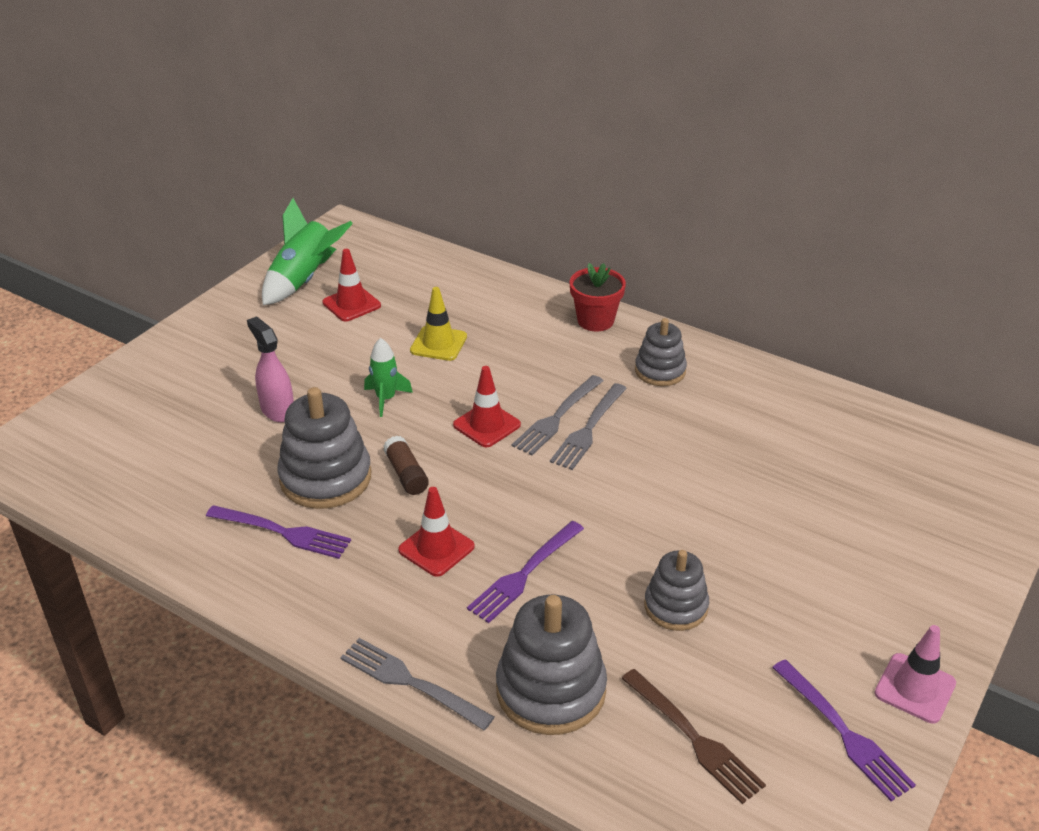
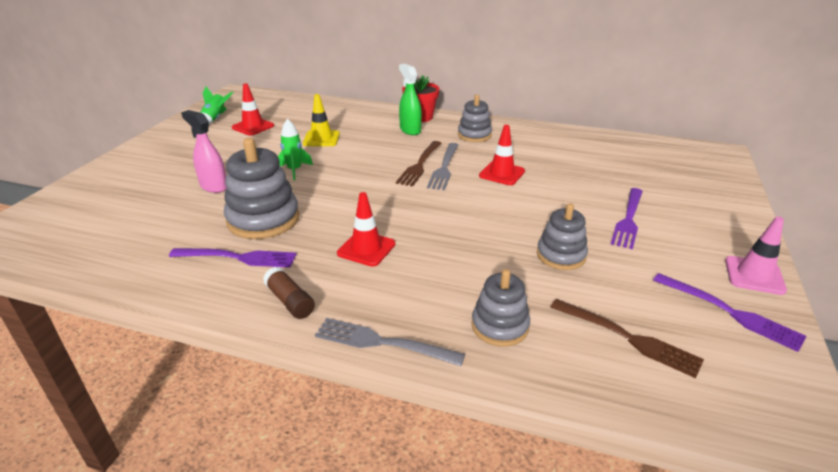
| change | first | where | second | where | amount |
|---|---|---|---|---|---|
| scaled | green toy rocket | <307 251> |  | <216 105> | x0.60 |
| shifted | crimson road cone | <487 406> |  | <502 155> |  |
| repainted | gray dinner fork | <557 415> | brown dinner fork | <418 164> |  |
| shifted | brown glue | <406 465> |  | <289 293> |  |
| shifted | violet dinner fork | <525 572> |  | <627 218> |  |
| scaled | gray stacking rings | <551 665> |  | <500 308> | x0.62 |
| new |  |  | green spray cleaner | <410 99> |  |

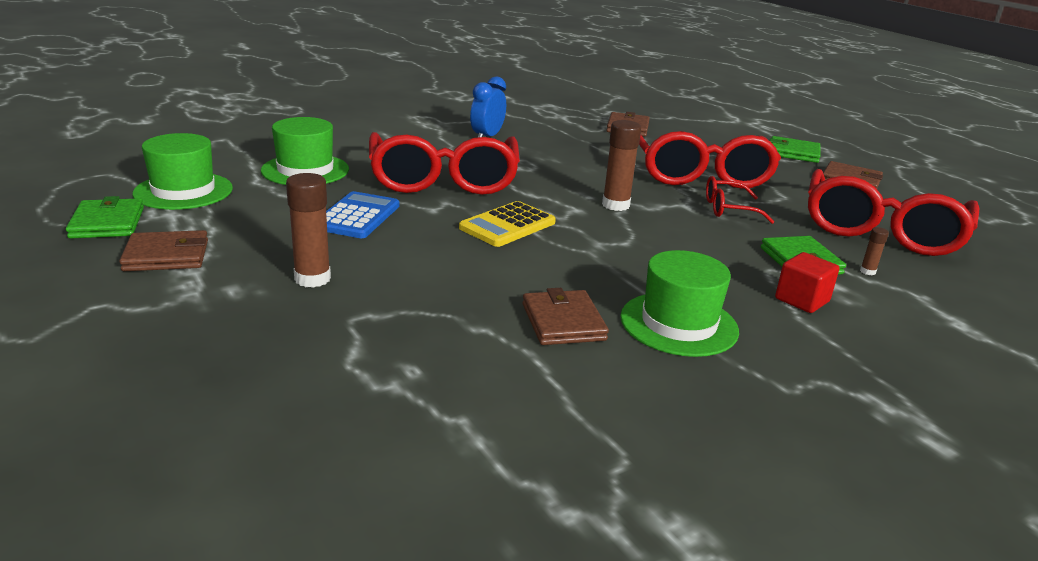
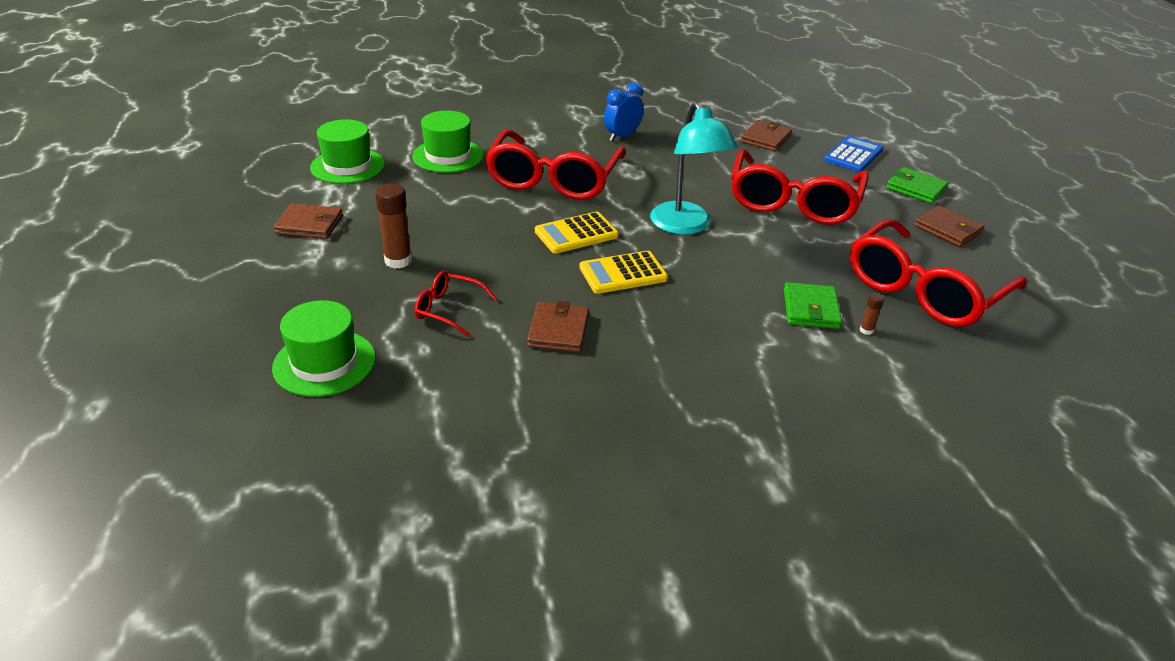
| change | first | where | second | where | amount |
|---|---|---|---|---|---|
| swapped | brown glue | <621 165> | turquoise lamp | <693 168> |  |
| shifted | crimson eyeglasses | <740 200> |  | <455 304> |  |
| shifted | royal blue calculator | <362 214> |  | <854 154> |  |
| gone | green wallet | <105 217> |  |  |  |
| shifted | green hat | <679 303> |  | <324 348> |  |
| gone | crimson block | <807 282> |  |  |  |
| new |  |  | bright yellow calculator | <623 272> |  |

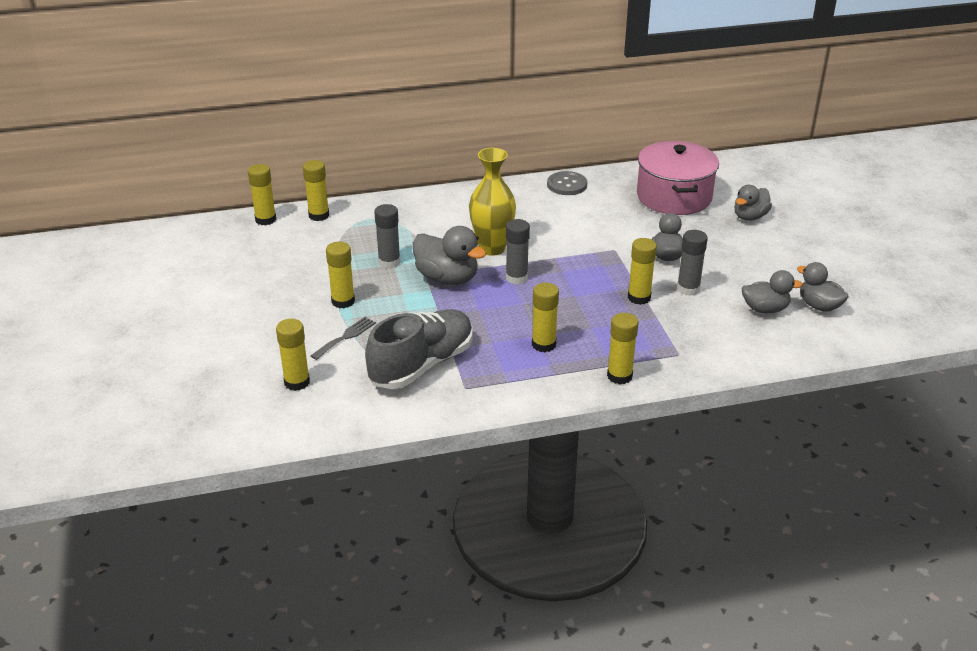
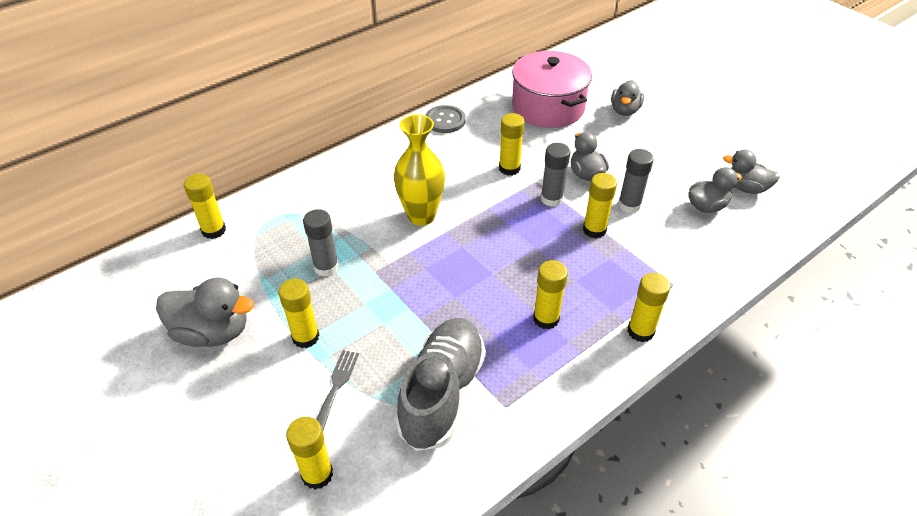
| change | first | where | second | where | amount |
|---|---|---|---|---|---|
| shifted | bright yellow glue | <262 195> |  | <512 144> |  |
| shifted | gray glue | <518 251> |  | <555 175> |  |
| shifted | gray toy duck | <449 255> |  | <205 312> |  |

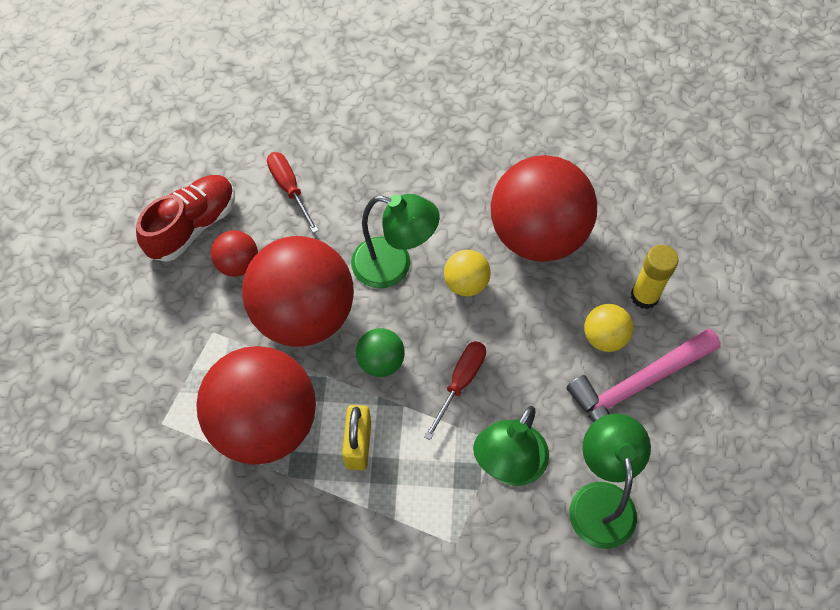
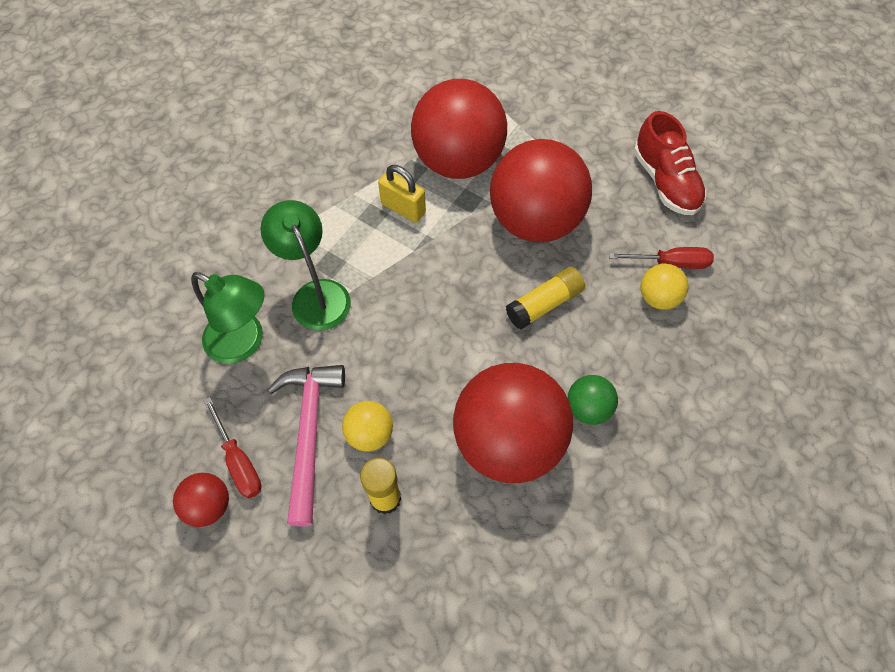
| change | first | where | second | where | amount |
|---|---|---|---|---|---|
| swapped | green lamp | <395 241> | bright yellow glue | <545 298> |  |
| shifted | crimson sphere | <234 253> |  | <201 500> |  |
| shifted | bright yellow sphere | <467 273> |  | <664 287> |  |
| shifted | green sphere | <380 352> |  | <593 400> |  |
| shifted | crimson hand screwdriver | <455 390> |  | <232 448> |  |

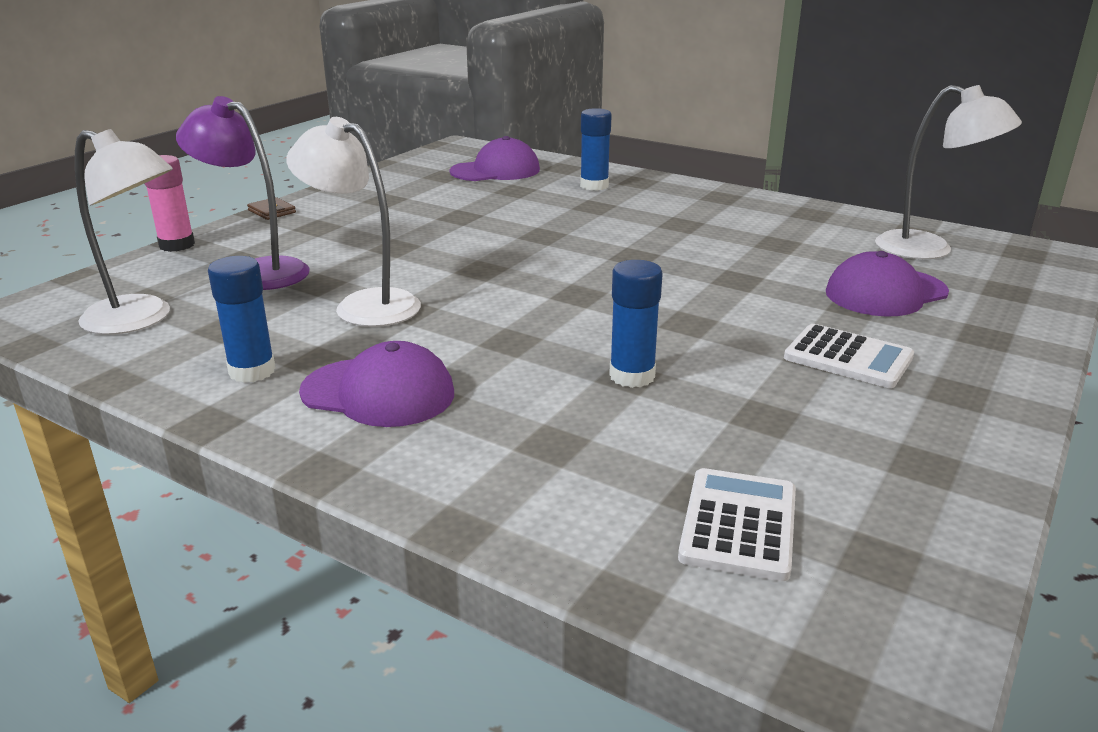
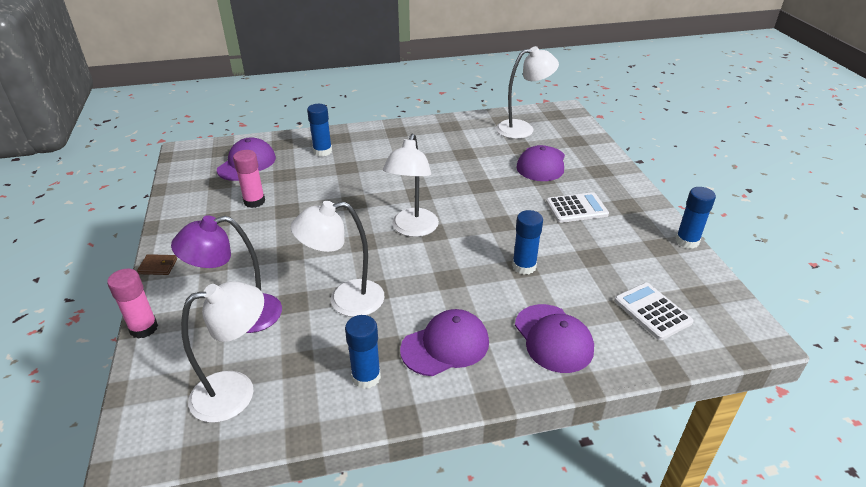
| change | first | where | second | where | amount |
|---|---|---|---|---|---|
| new |  |  | snow-white lamp | <411 185> |  |
| new |  |  | pink glue | <249 179> |  |
| new |  |  | royal blue glue | <695 218> |  |
| new |  |  | violet baseball cap | <554 338> |  |

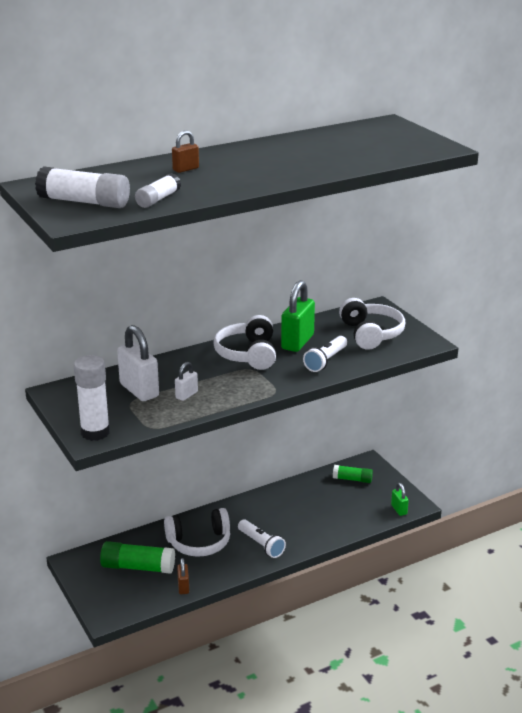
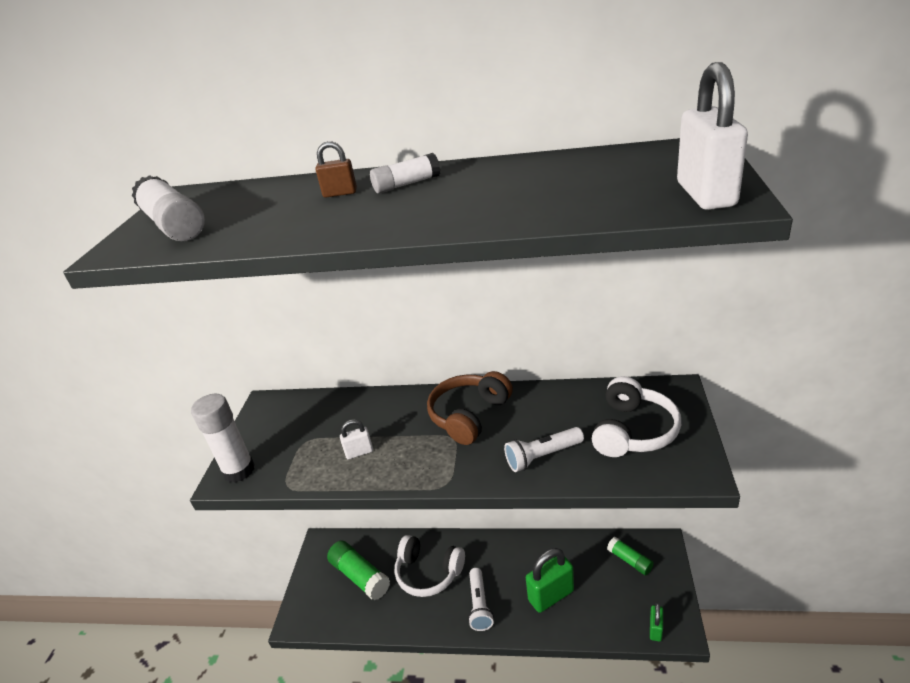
| change | first | where | second | where | amount |
|---|---|---|---|---|---|
| shifted | snow-white glue | <158 190> |  | <405 173> |  |
| shifted | green padlock | <298 316> |  | <550 580> |  |
| repainted | snow-white headset | <244 342> | brown headset | <470 408> |  |
| shifted | snow-white padlock | <138 363> |  | <712 136> |  |
| gone | brown padlock | <183 576> |  |  |  |

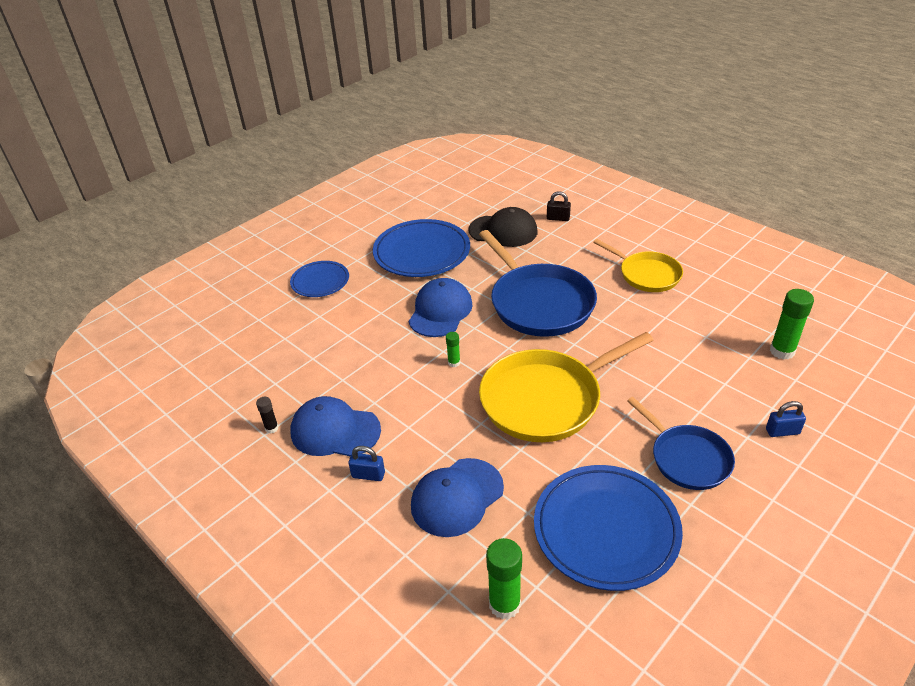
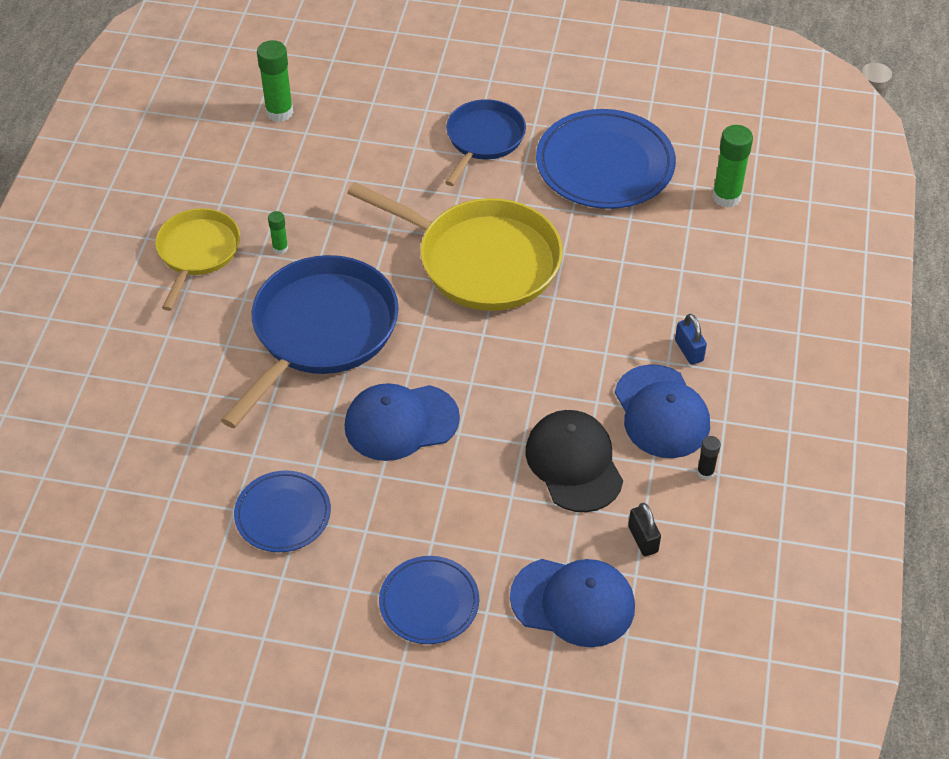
| change | first | where | second | where | amount |
|---|---|---|---|---|---|
| shifted | jet-black padlock | <559 206> |  | <644 529> |  |
| shifted | jet-black baseball cap | <502 227> |  | <574 461> |  |
| scaled | royal blue plate | <421 248> |  | <282 511> | x0.58 |
| shifted | green glue | <453 349> |  | <278 232> |  |
| gone | royal blue padlock | <786 419> |  |  |  |
| shifted | royal blue baseball cap | <457 497> |  | <572 603> |  |

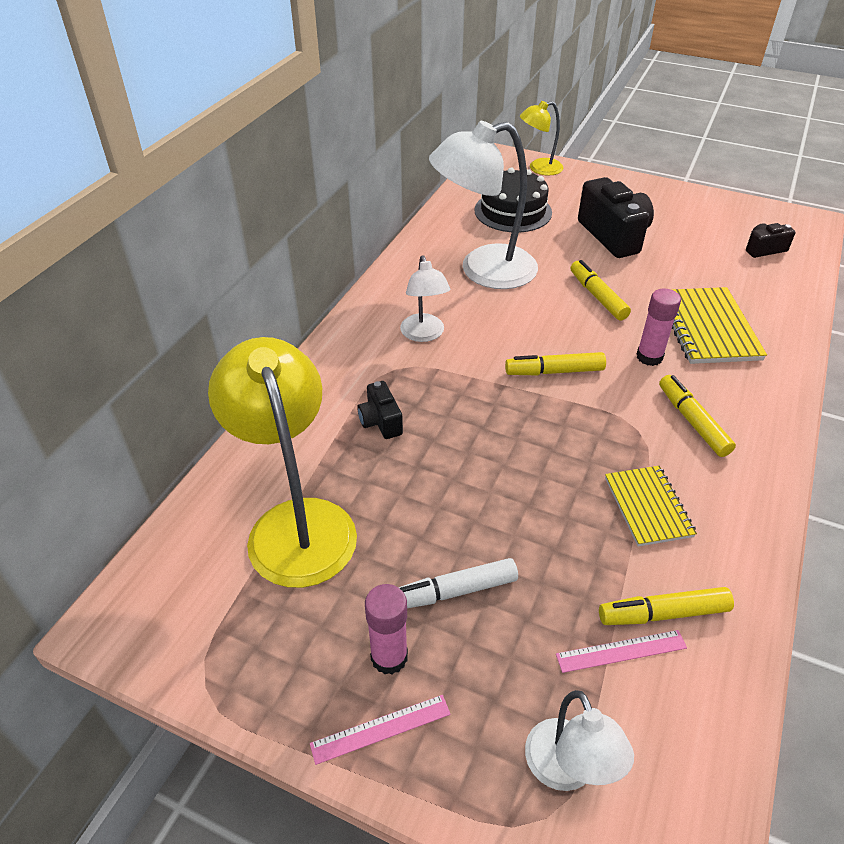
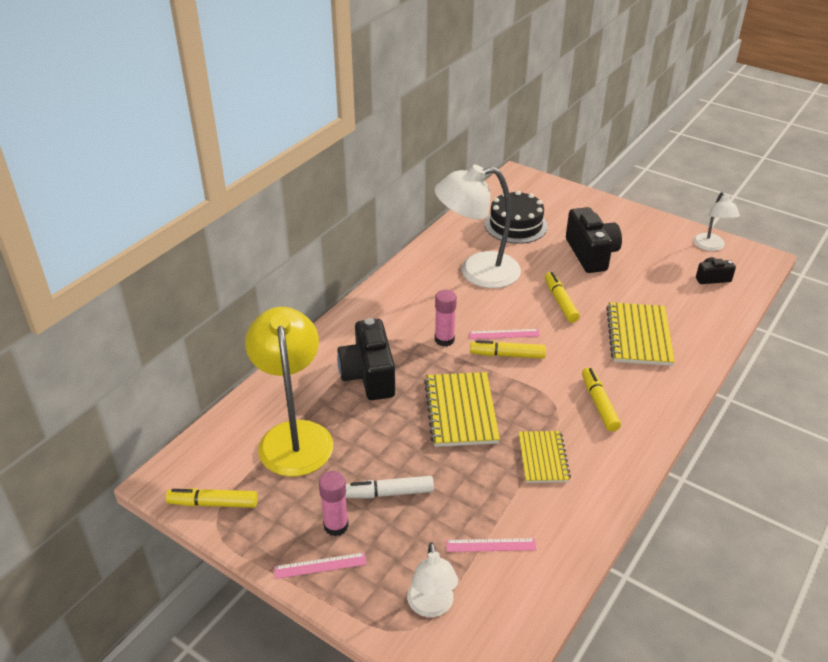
| change | first | where | second | where | amount |
|---|---|---|---|---|---|
| gone | bright yellow lamp | <541 138> |  |  |  |
| shifted | snow-white lamp | <425 298> |  | <716 221> |  |
| shifted | pink glue | <658 327> |  | <446 318> |  |
| scaled | jet-black camera | <380 410> |  | <366 359> | x1.94 |
| shifted | bright yellow marker pen | <666 606> |  | <212 498> |  |
| new |  |  | pink ruler | <504 334> |  |
| new |  |  | bright yellow notepad | <462 409> |  |

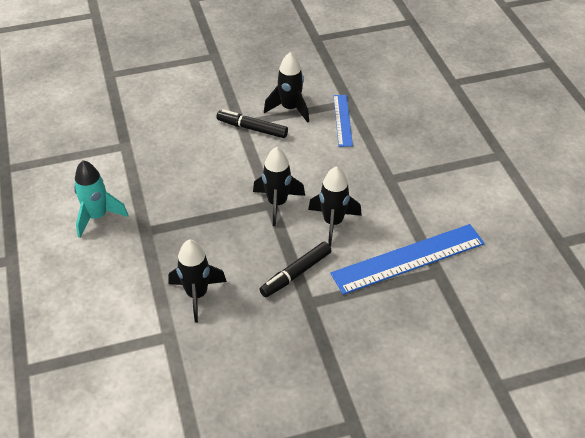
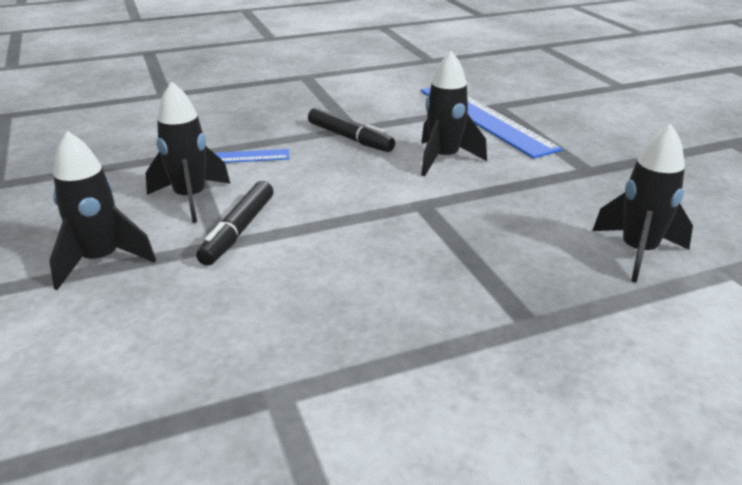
| change | first | where | second | where | amount |
|---|---|---|---|---|---|
| shifted | jet-black toy rocket | <279 186> |  | <102 210> |  |
| gone | turquoise toy rocket | <101 199> |  |  |  |
| shifted | jet-black marker pen | <295 269> |  | <351 130> |  |

